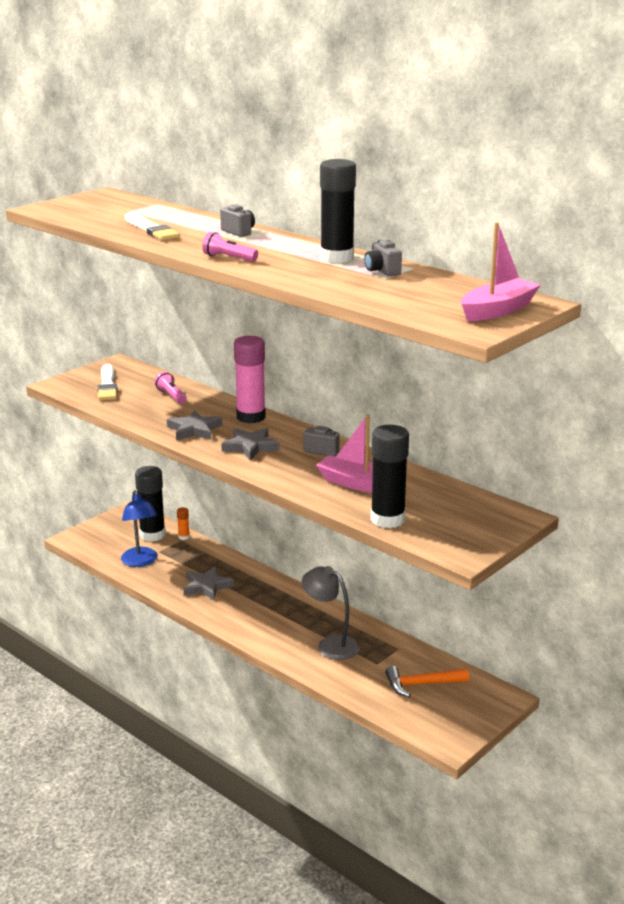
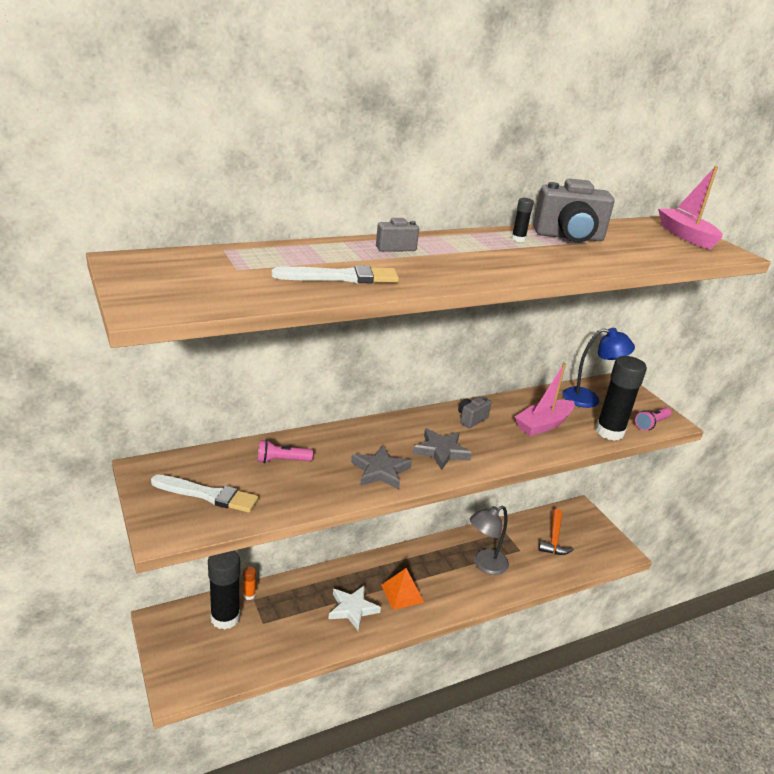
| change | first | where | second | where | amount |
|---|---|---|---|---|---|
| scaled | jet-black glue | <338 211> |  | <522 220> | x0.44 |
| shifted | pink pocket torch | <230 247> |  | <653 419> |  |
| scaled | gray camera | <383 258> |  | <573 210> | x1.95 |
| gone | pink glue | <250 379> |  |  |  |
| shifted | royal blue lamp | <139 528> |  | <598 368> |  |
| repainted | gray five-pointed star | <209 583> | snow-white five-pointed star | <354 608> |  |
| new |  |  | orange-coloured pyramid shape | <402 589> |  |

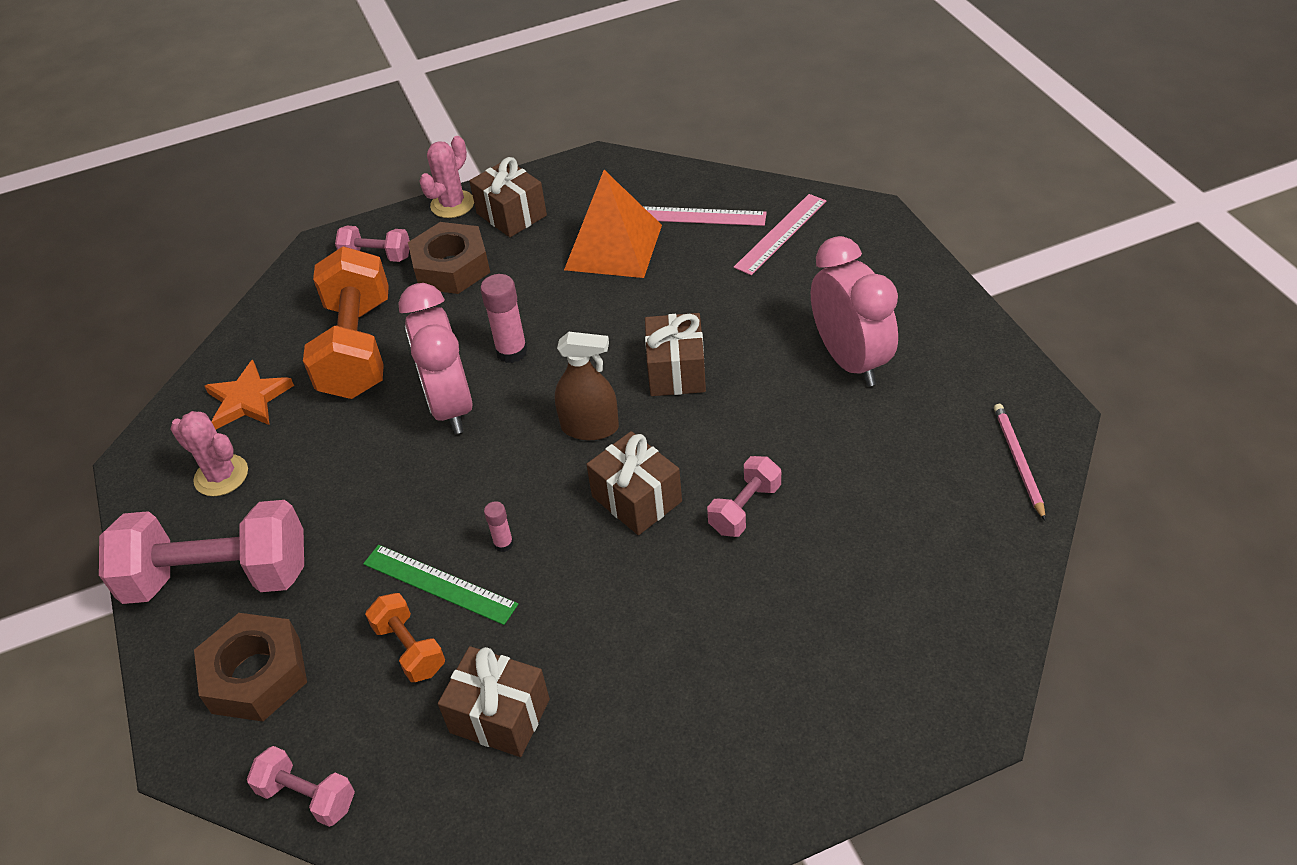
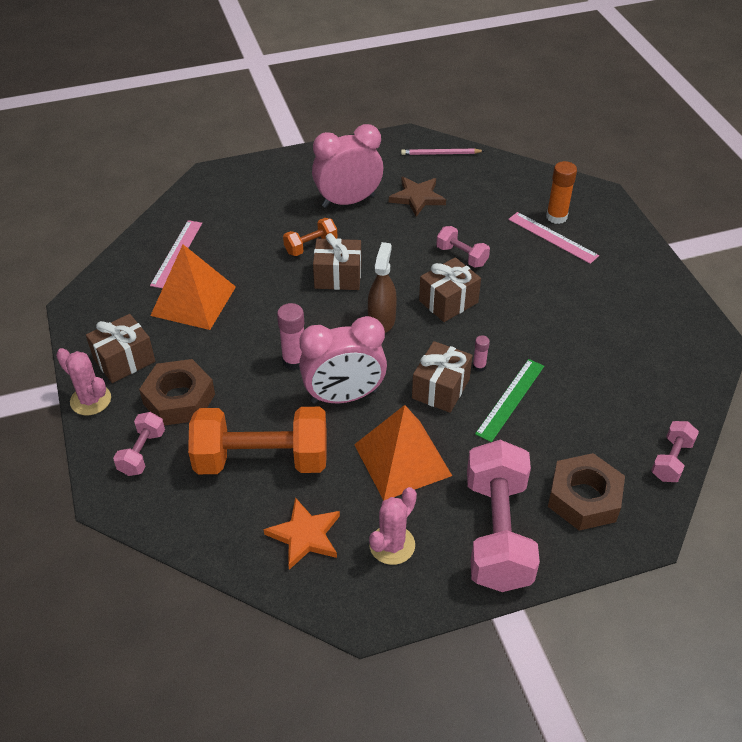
| change | first | where | second | where | amount |
|---|---|---|---|---|---|
| shifted | pink ruler | <780 234> |  | <553 238> |  |
| shifted | orange-coloured free weight | <405 637> |  | <310 237> |  |
| shifted | brown wrapped gift | <494 701> |  | <442 377> |  |
| new |  |  | orange-coloured glue | <561 192> |  |
| new |  |  | brown five-pointed star | <417 197> |  |
| new |  |  | orange-coloured pyramid shape | <403 453> |  |

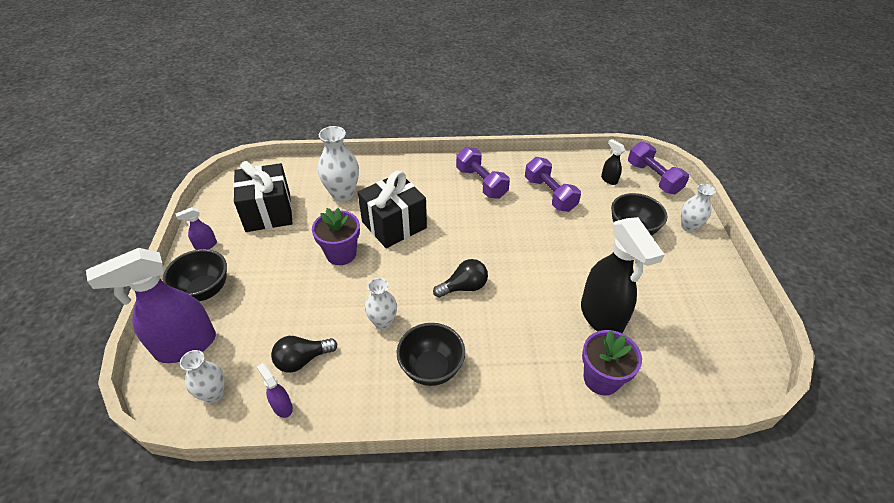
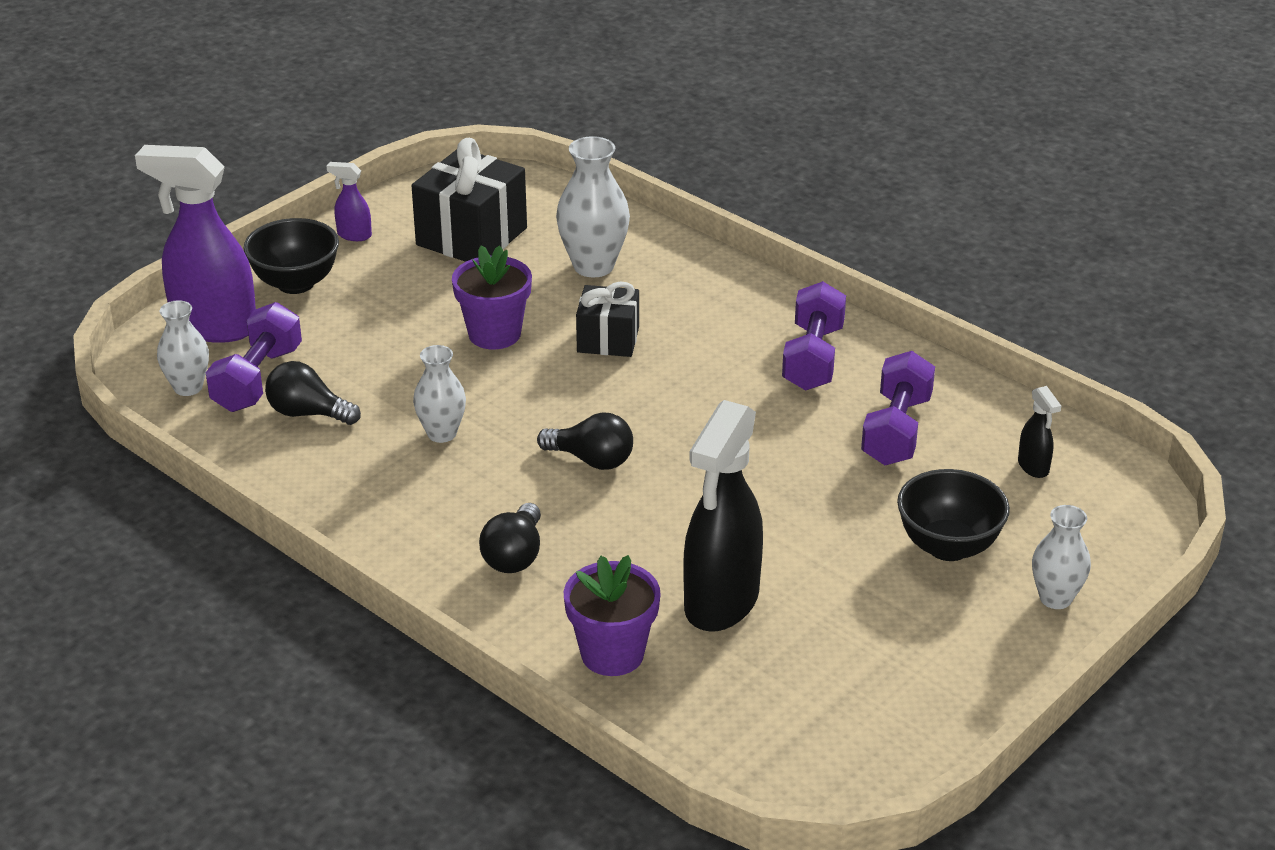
| change | first | where | second | where | amount |
|---|---|---|---|---|---|
| rotated | jet-black spray cleaner | <613 162> |  | <1039 432> | 150 degrees clockwise |
| shifted | violet free weight | <658 167> |  | <254 357> |  |
| scaled | jet-black wrapped gift | <392 209> |  | <607 319> | x0.62 |
| gone | jet-black deep dish | <431 354> |  |  |  |
| gone | violet spray cleaner | <275 390> |  |  |  |
| new |  |  | jet-black bulb | <510 538> |  |

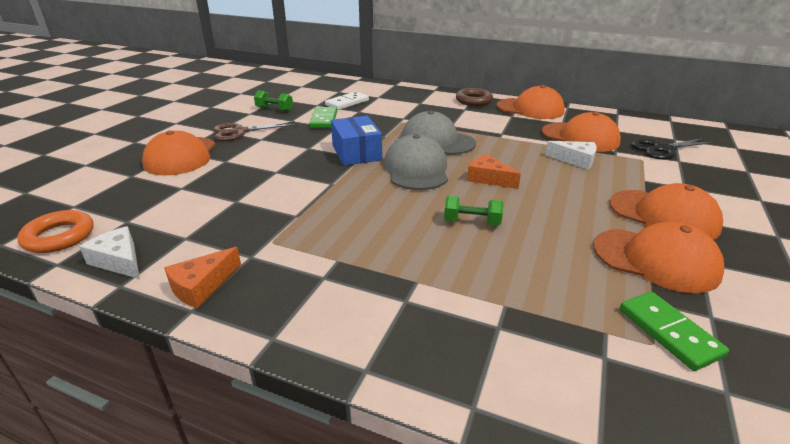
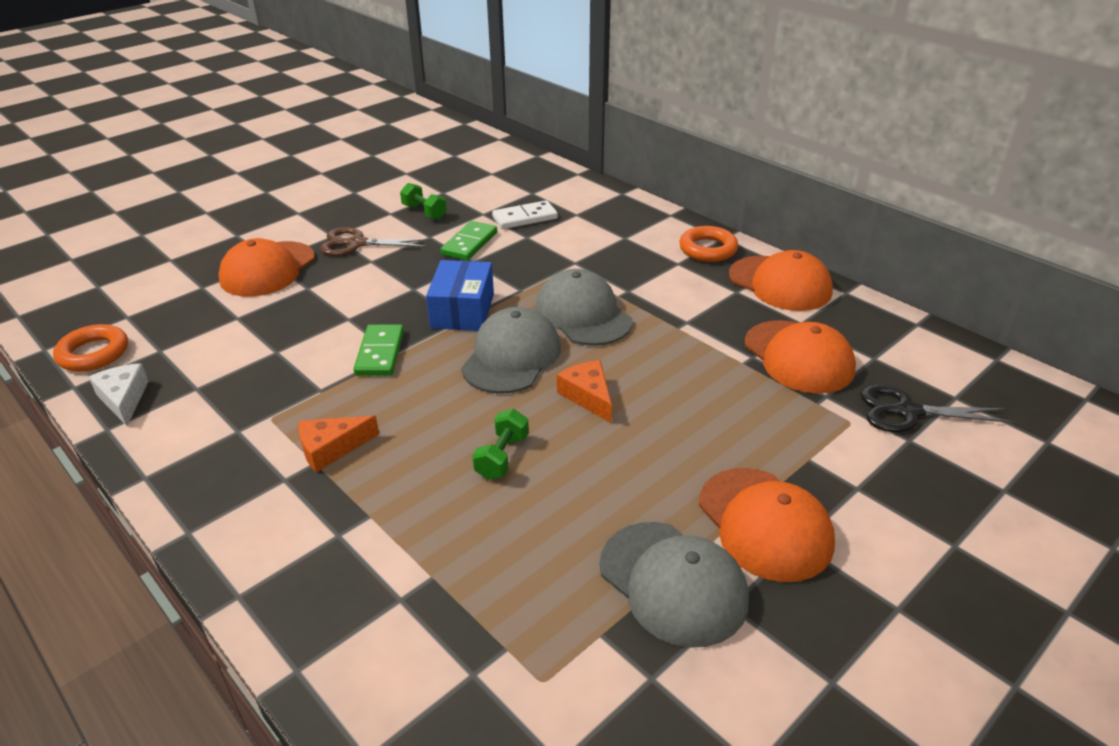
| change | first | where | second | where | amount |
|---|---|---|---|---|---|
| repainted | brown torus | <474 97> | orange-coloured torus | <708 244> |  |
| gone | snow-white cheese | <571 155> |  |  |  |
| rotated | green free weight | <473 211> |  | <500 444> | 75 degrees clockwise |
| repainted | orange-coloured baseball cap | <659 257> | gray baseball cap | <674 585> |  |
| shifted | orange-coloured cheese | <202 277> |  | <339 444> |  |
| shifted | green domino | <674 331> |  | <379 350> |  |

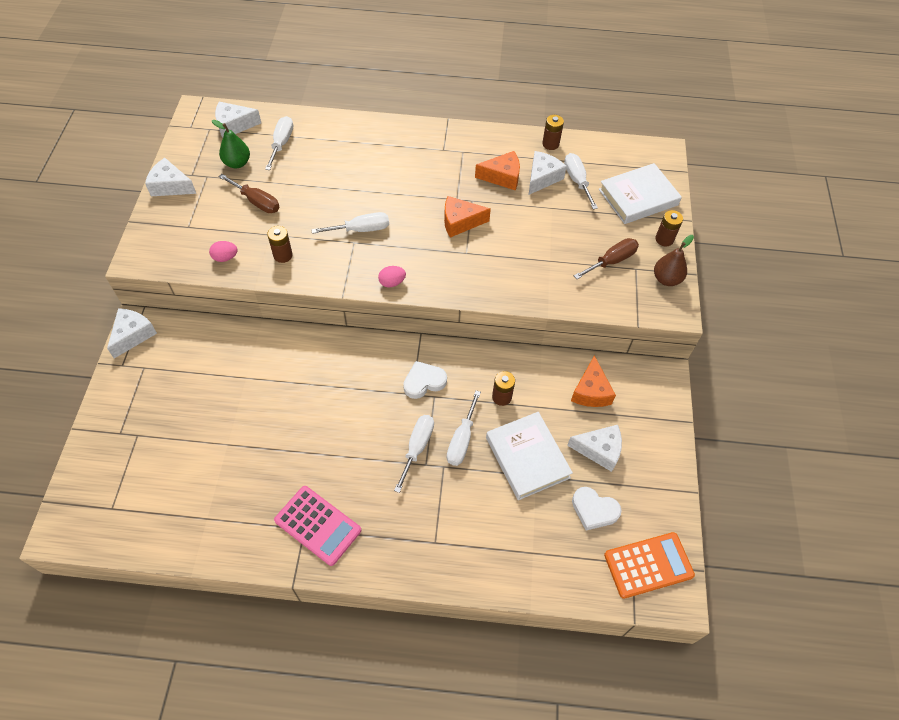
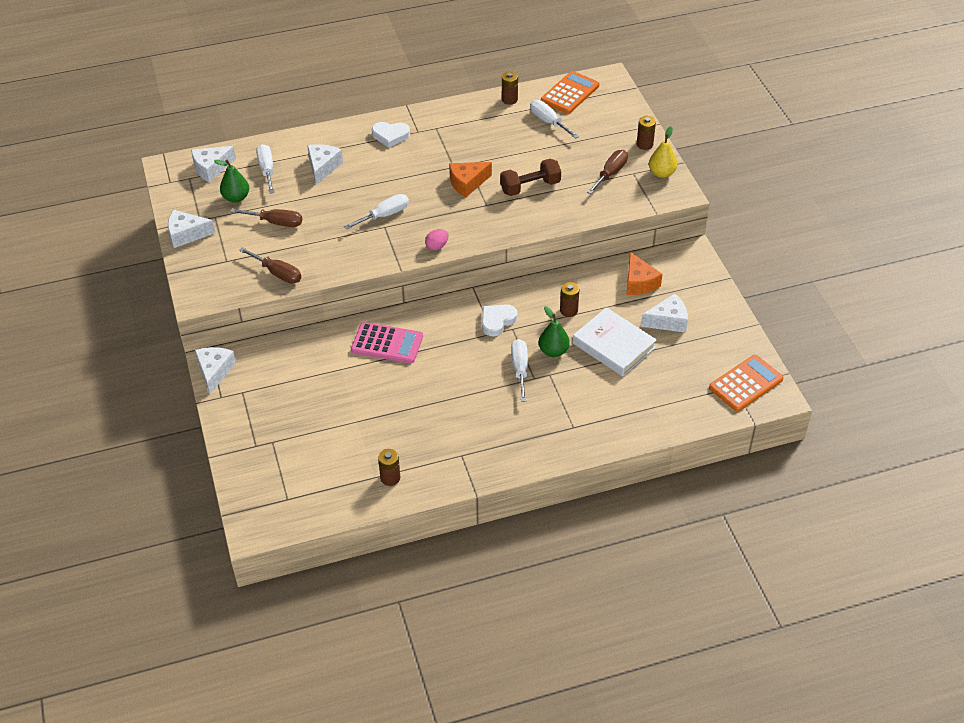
| change | first | where | second | where | amount |
|---|---|---|---|---|---|
| gone | orange-coloured cheese | <497 171> |  |  |  |
| shifted | snow-white cheese | <547 173> |  | <325 164> |  |
| gone | snow-white book | <640 193> |  |  |  |
| shifted | brown AA battery | <280 244> |  | <389 467> |  |
| repainted | brown toy pear | <674 260> | bright yellow toy pear | <663 152> |  |
| swapped | pink toy egg | <223 251> | brown hand screwdriver | <270 265> |  |
| swapped | snow-white hand screwdriver | <464 428> | green toy pear | <554 331> |  |
| shifted | pink calculator | <317 526> |  | <387 342> |  |
| shifted | snow-white heart shape | <597 509> |  | <391 135> |  |
| new |  |  | orange-coloured calculator | <570 92> |  |
| new |  |  | brown free weight | <530 177> |  |

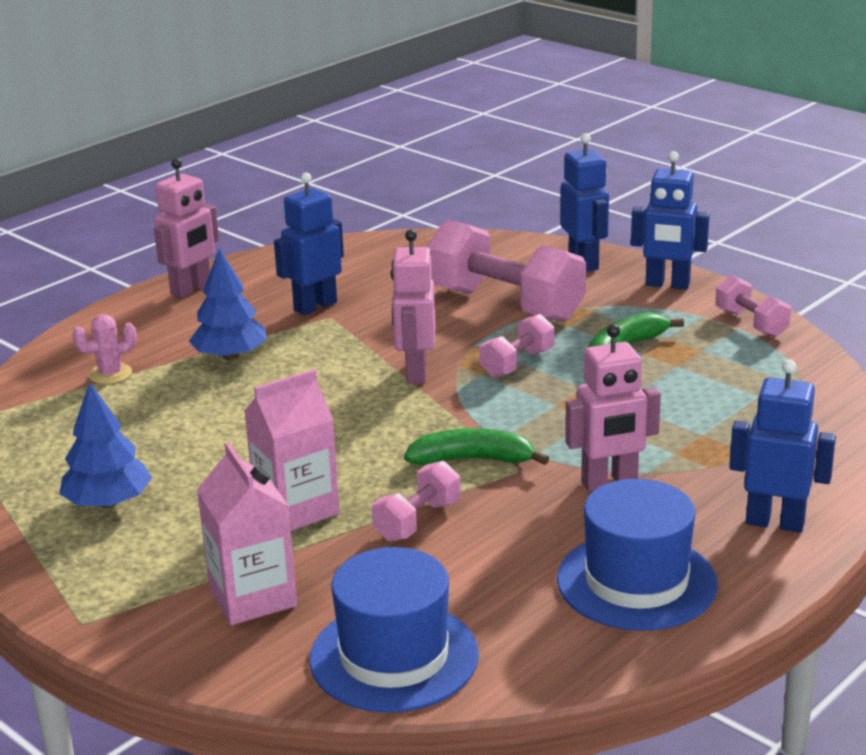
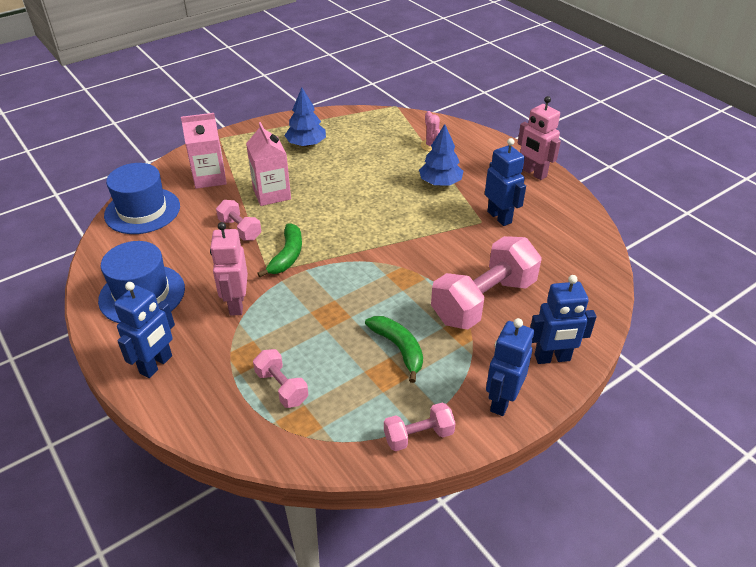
| change | first | where | second | where | amount |
|---|---|---|---|---|---|
| gone | pink robot figure | <413 307> |  |  |  |
| shifted | pink free weight | <517 346> |  | <280 378> |  |

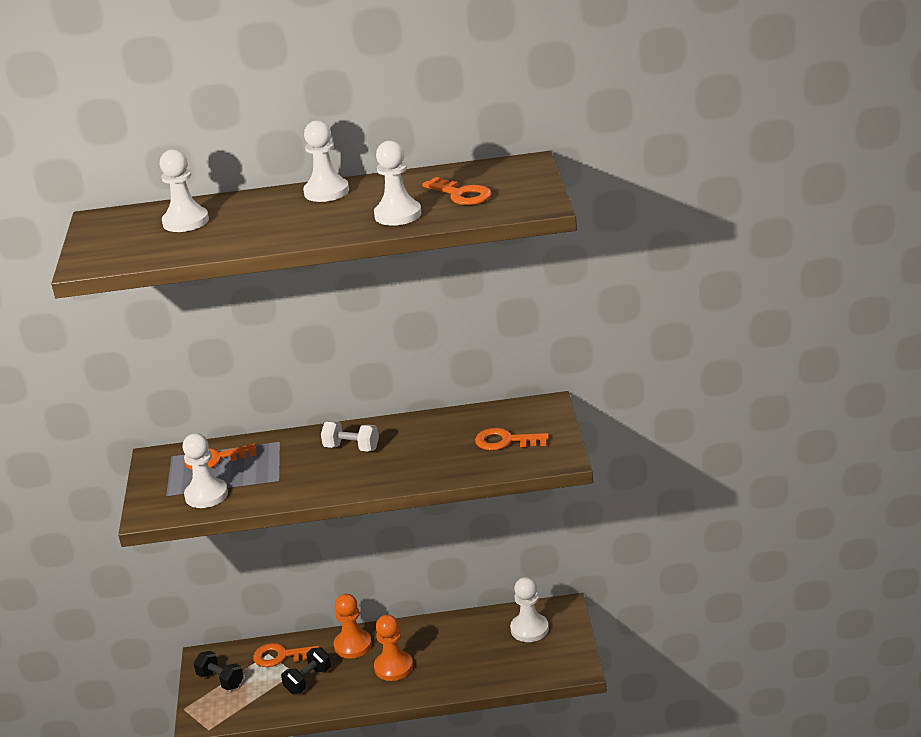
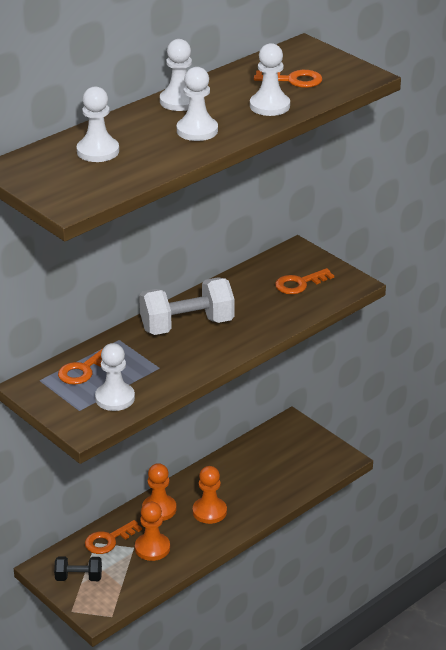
| change | first | where | second | where | amount |
|---|---|---|---|---|---|
| scaled | snow-white free weight | <350 436> |  | <187 306> | x1.88 |
| shifted | snow-white chess pawn | <529 609> |  | <197 104> |  |
| swapped | jet-black free weight | <306 670> | orange-coloured chess pawn | <152 531> |  |

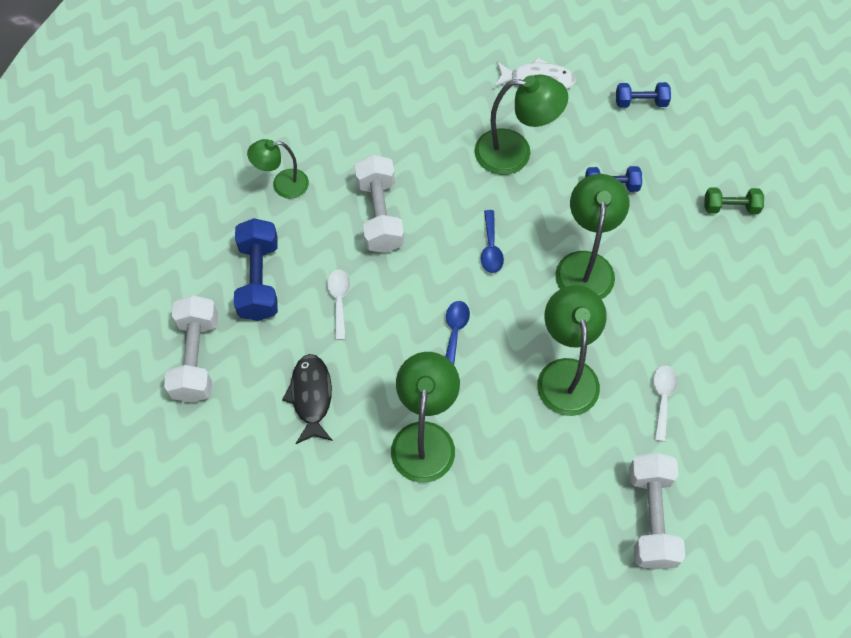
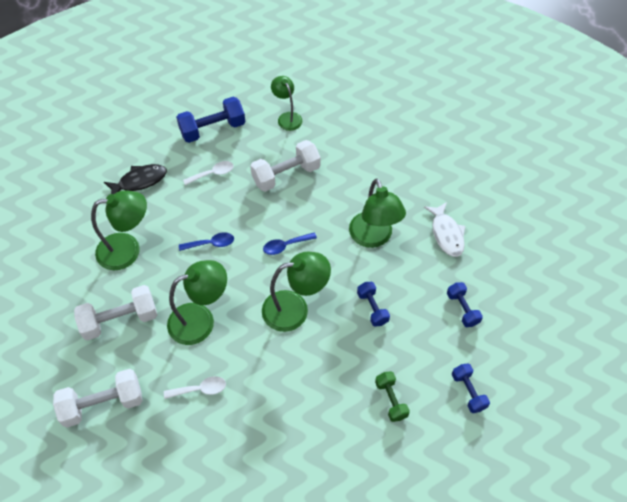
| change | first | where | second | where | amount |
|---|---|---|---|---|---|
| shifted | snow-white free weight | <191 349> |  | <115 313> |  |
| new |  |  | royal blue free weight | <471 388> |  |

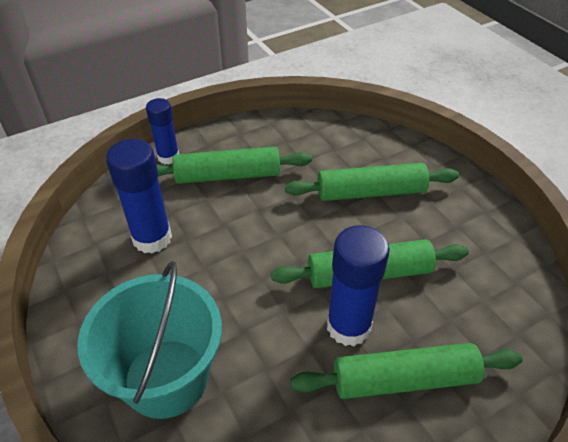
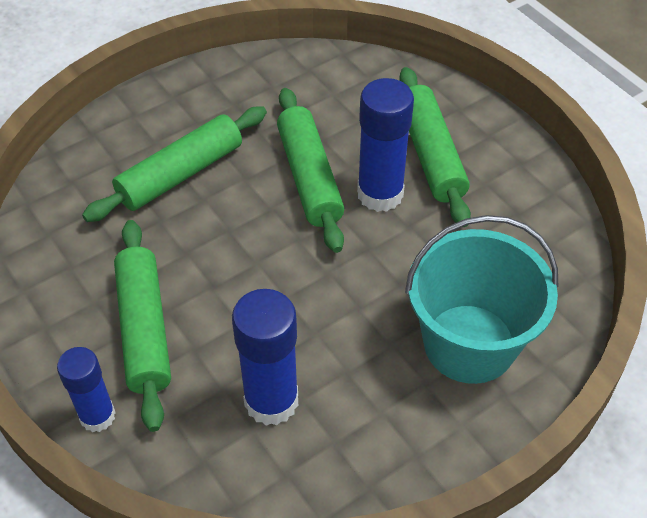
| change | first | where | second | where | amount |
|---|---|---|---|---|---|
| rotated | green rolling pin | <372 182> |  | <174 164> | 60 degrees clockwise |

